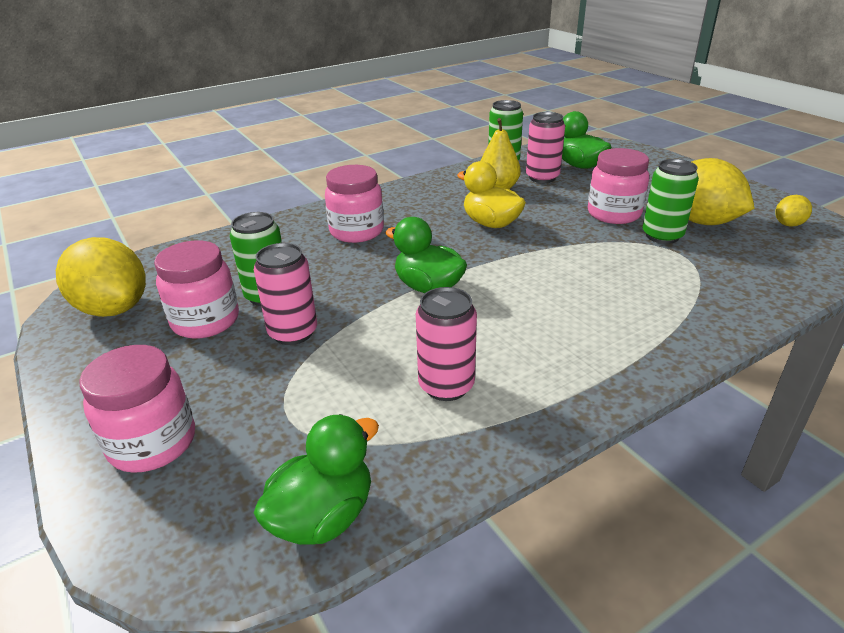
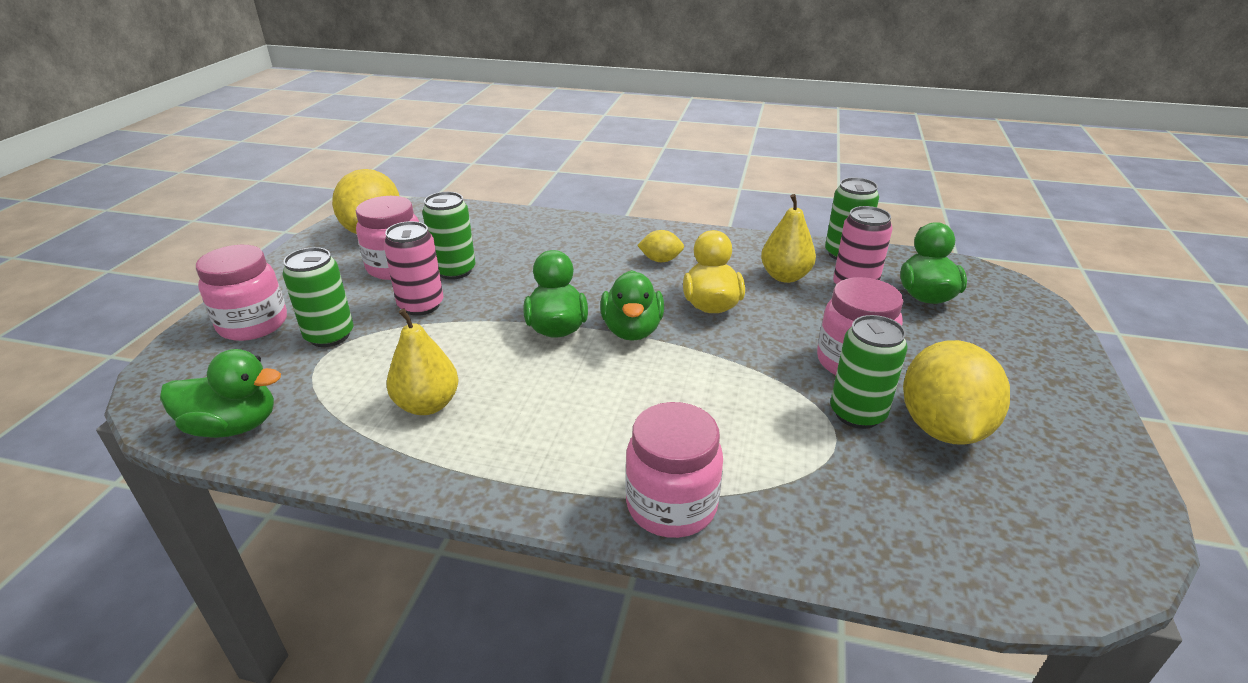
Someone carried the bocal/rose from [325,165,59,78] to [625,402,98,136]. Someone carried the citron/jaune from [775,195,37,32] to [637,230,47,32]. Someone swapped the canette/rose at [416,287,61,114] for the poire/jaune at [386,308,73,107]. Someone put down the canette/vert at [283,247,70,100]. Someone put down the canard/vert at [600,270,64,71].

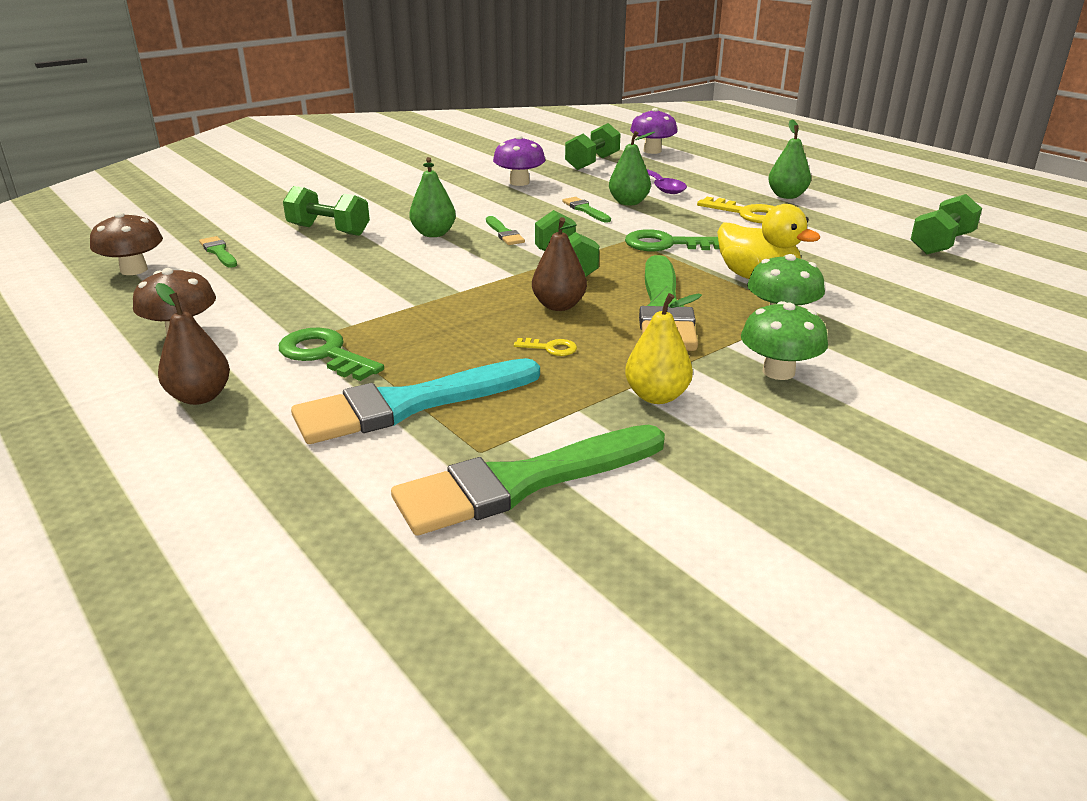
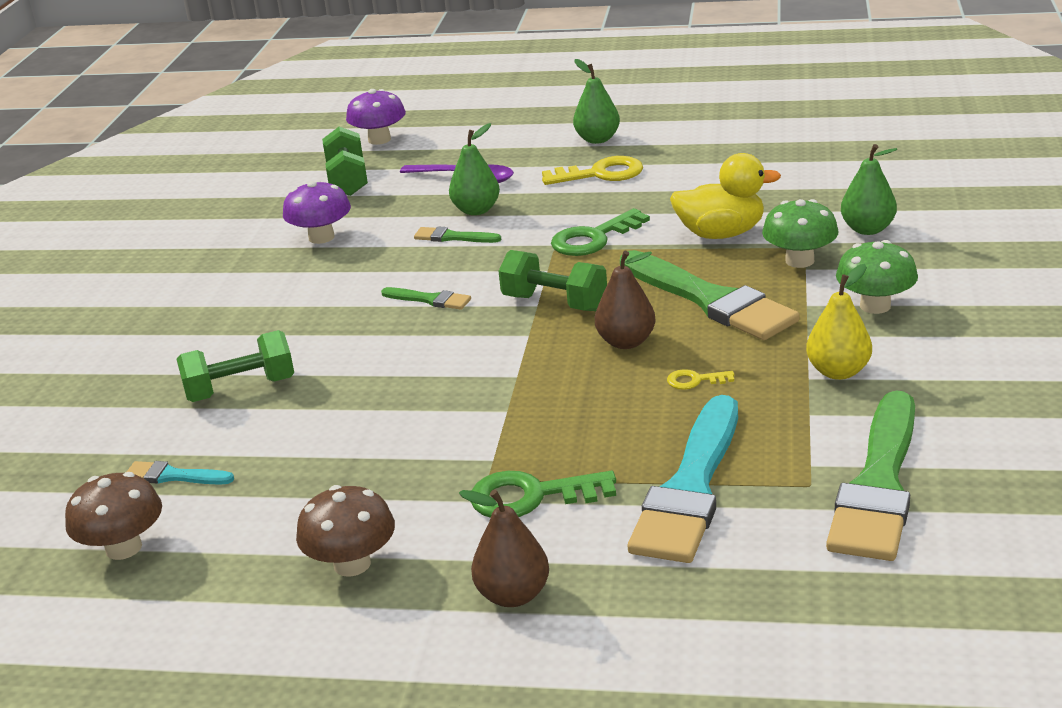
Someone carried the poire/vert from [409,157,47,80] to [841,144,56,91]. Someone took away the haltère/vert at [910,194,72,60]. Someone repainted the pinceau/vert at [199,236,38,32], which became the pinceau/turquoise at [127,461,107,23]. Someone rotated the clé/jaune at [514,338,63,18] by 150 degrees counterclockwise.

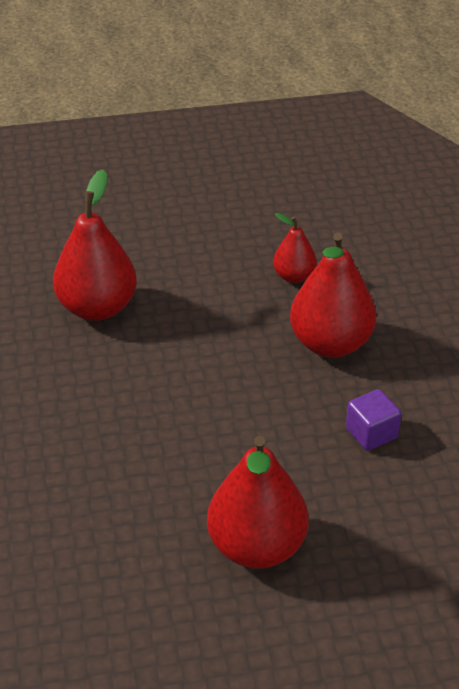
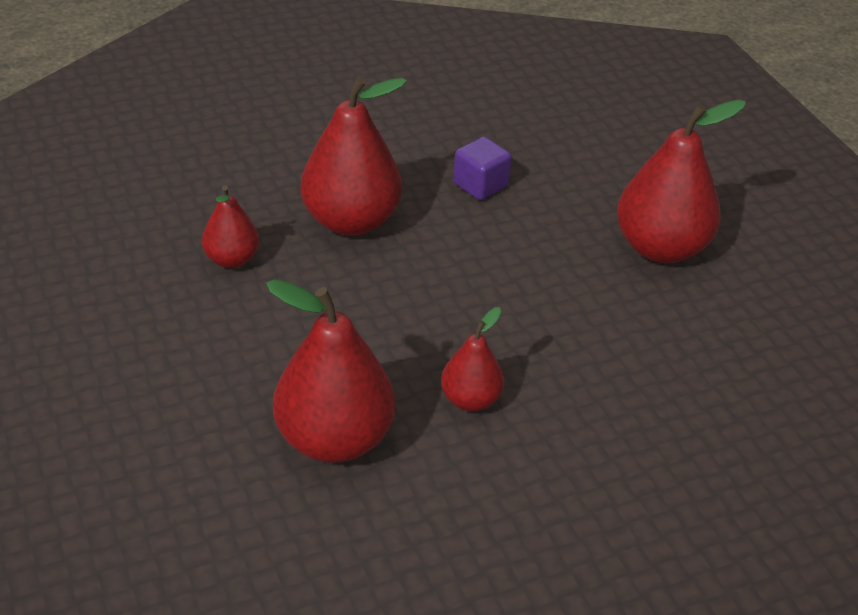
Someone put down the poire/rouge at [441,307,63,105].

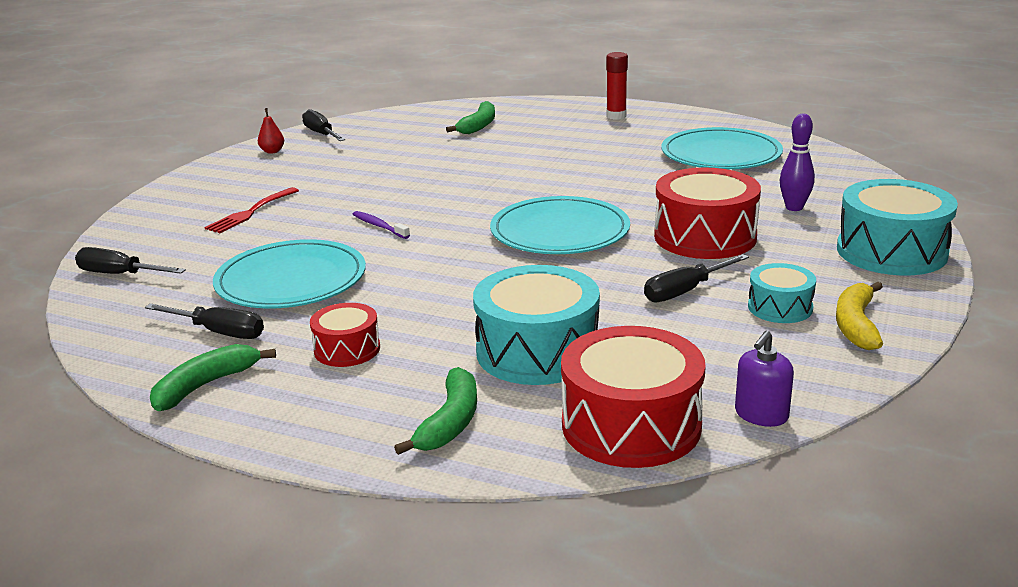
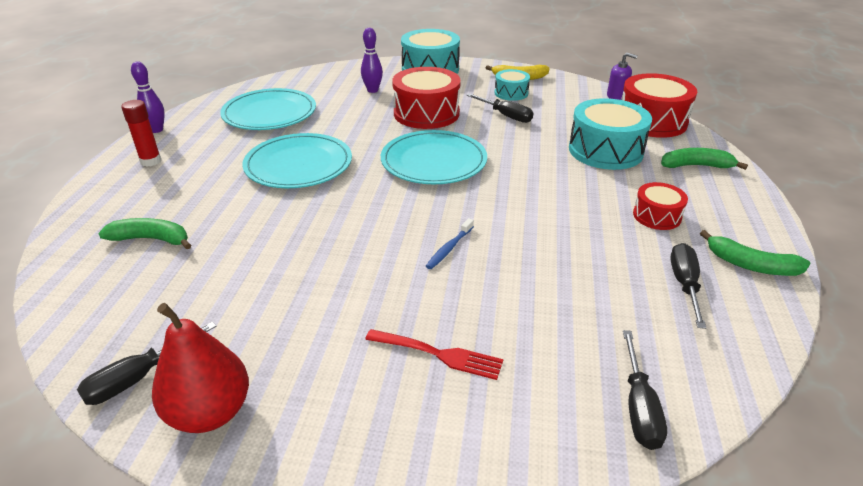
Someone scaled the poire/rouge at [258,108,26,46] by 2.18. Someone repainted the brosse à dents/violet at [353,211,57,28], which became the brosse à dents/bleu at [426,218,48,51]. Someone carried the assiette/turquoise from [213,239,153,70] to [242,133,110,55]. Someone put down the quille/violet at [131,61,34,72].

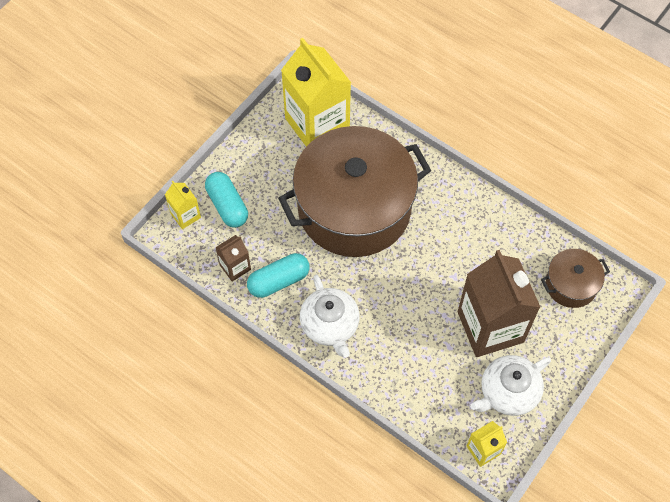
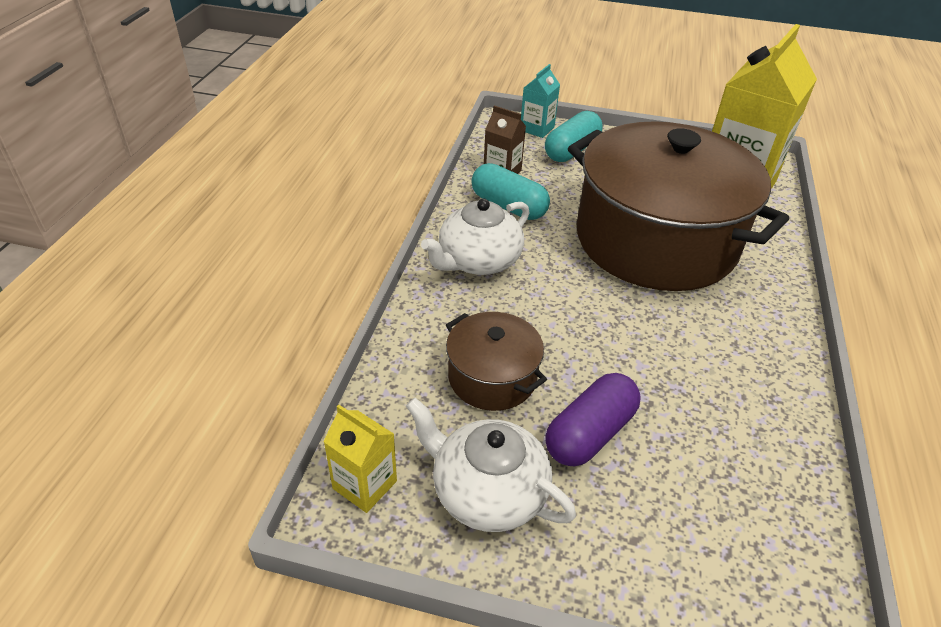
Someone repainted the brique de lait/jaune at [165,181,36,48], which became the brique de lait/turquoise at [521,64,39,74]. Someone carried the marmite/marron from [541,249,69,59] to [446,312,101,99]. Someone swapped the brique de lait/marron at [458,250,82,107] for the gélule/violet at [545,373,96,93].

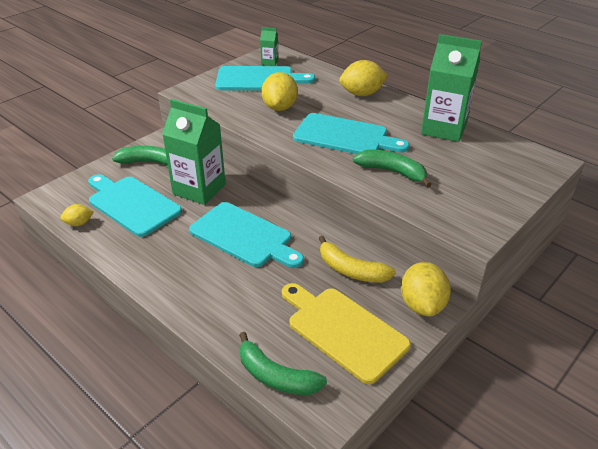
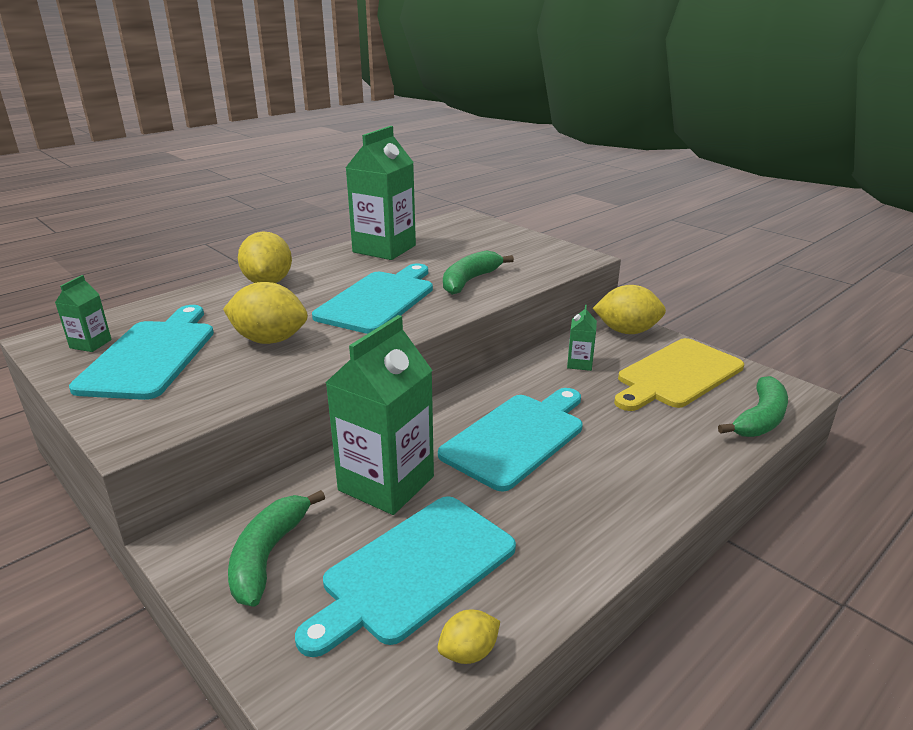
Someone rotated the citron/jaune at [60,204,33,22] by 75 degrees clockwise. Someone swapped the banane/jaune at [318,236,78,47] for the brique de lait/vert at [567,305,30,66].

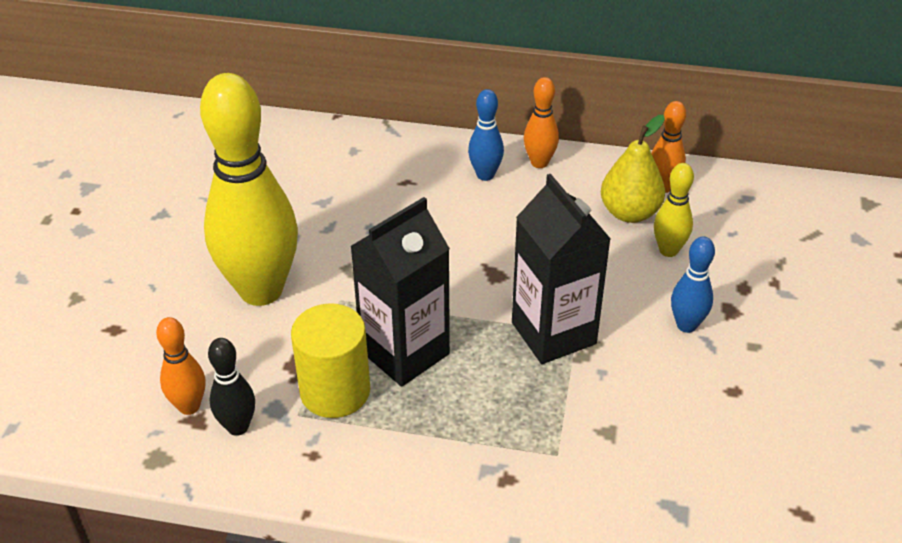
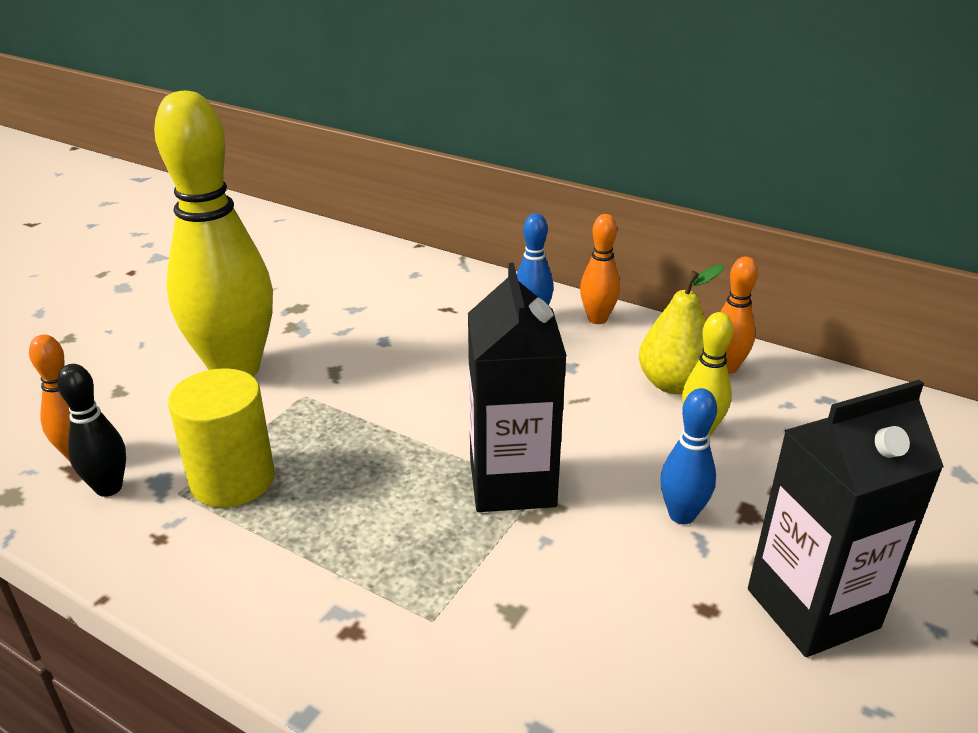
Someone carried the brique de lait/noir from [350,197,100,190] to [748,380,196,277].

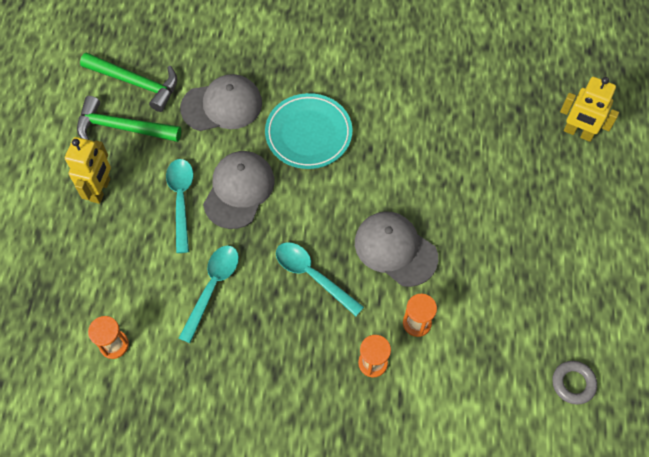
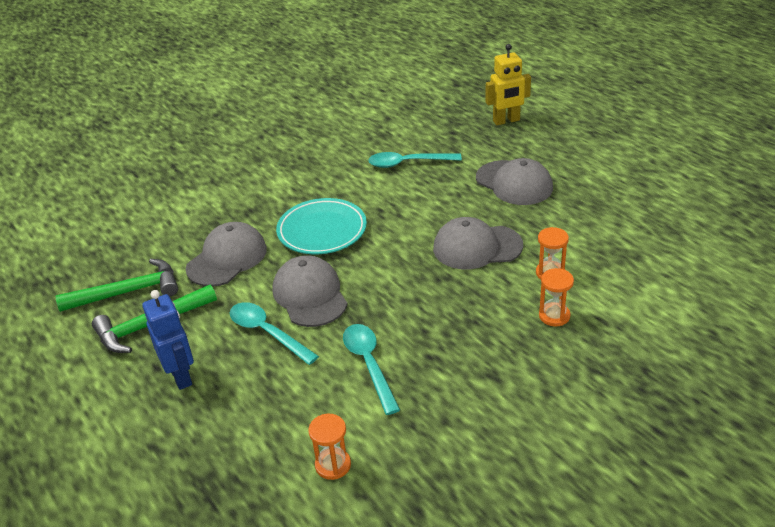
Someone repainted the robot/jaune at [65,137,46,67], which became the robot/bleu at [142,290,52,100]. Someone carried the cuillère/turquoise from [276,242,88,74] to [368,152,94,16]. Someone took away the anneau/gris at [552,361,45,43]. Someone put down the casquette/gris at [476,158,77,47].

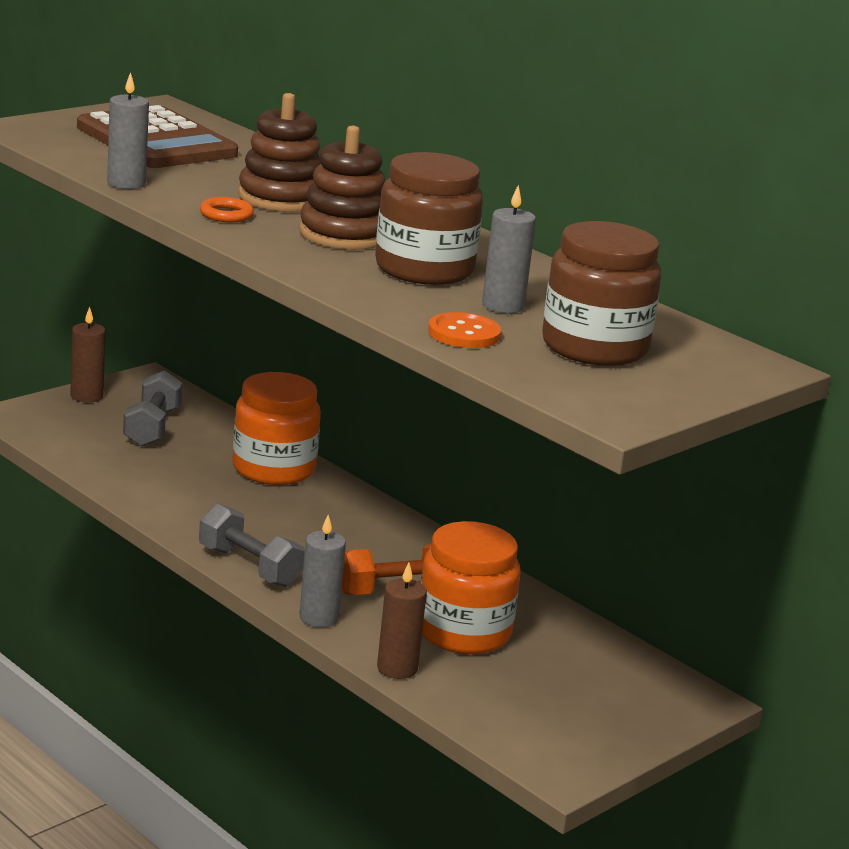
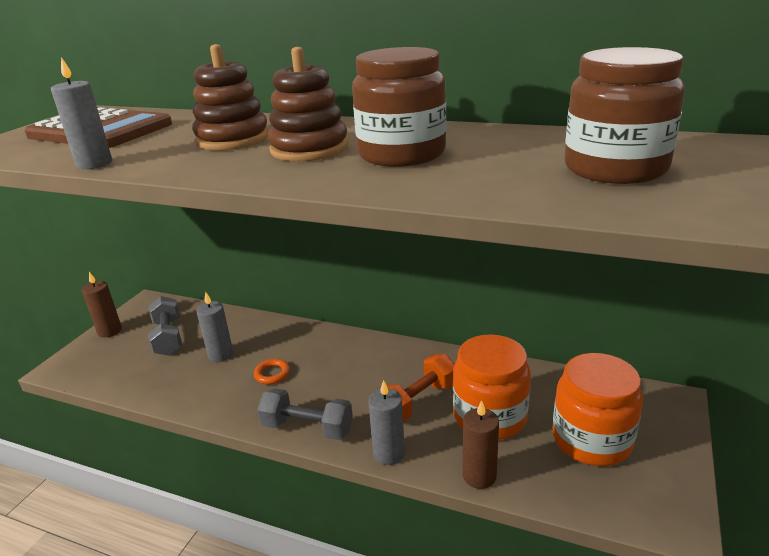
Someone carried the bougie/gris from [482,185,54,128] to [196,292,37,70]. Someone carried the anneau/orange from [200,197,54,25] to [254,359,36,25]. Someone took away the bouton/orange at [428,312,73,36]. Someone carried the bocal/orange from [233,372,88,113] to [553,353,90,113].

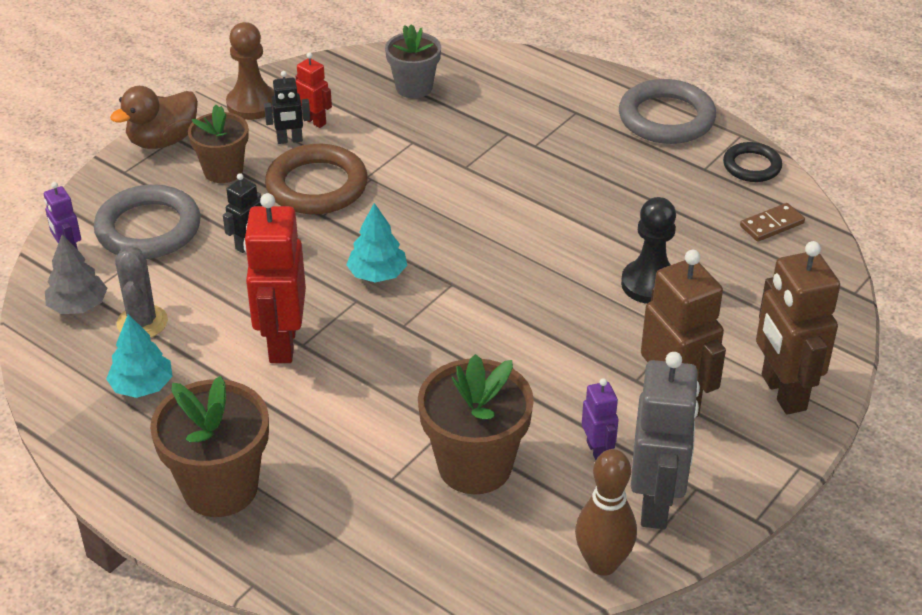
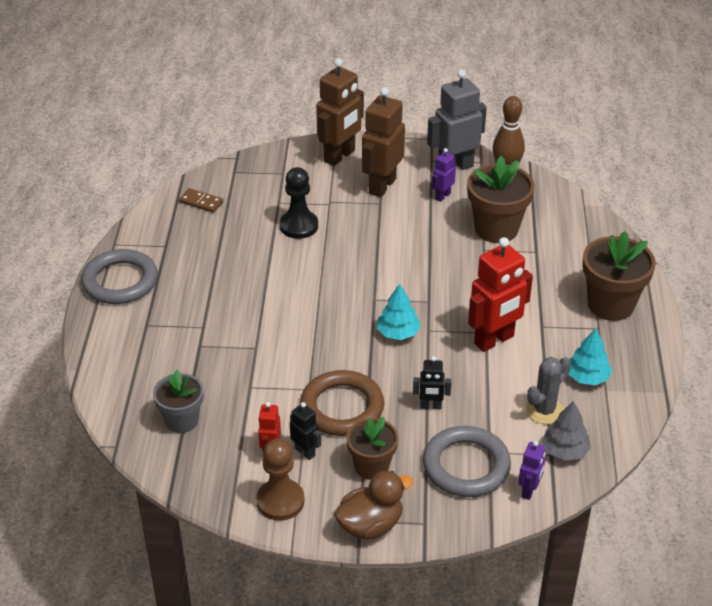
Someone rotated the canard/marron at [110,86,88,63] by 45 degrees counterclockwise. Someone took away the anneau/noir at [723,142,59,40].

